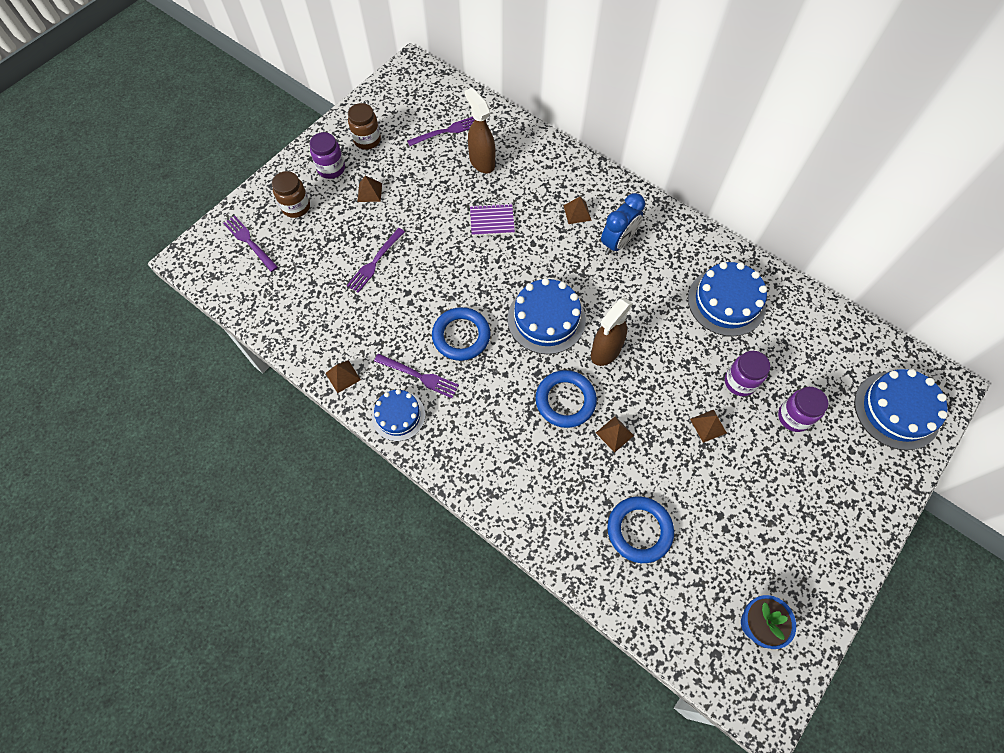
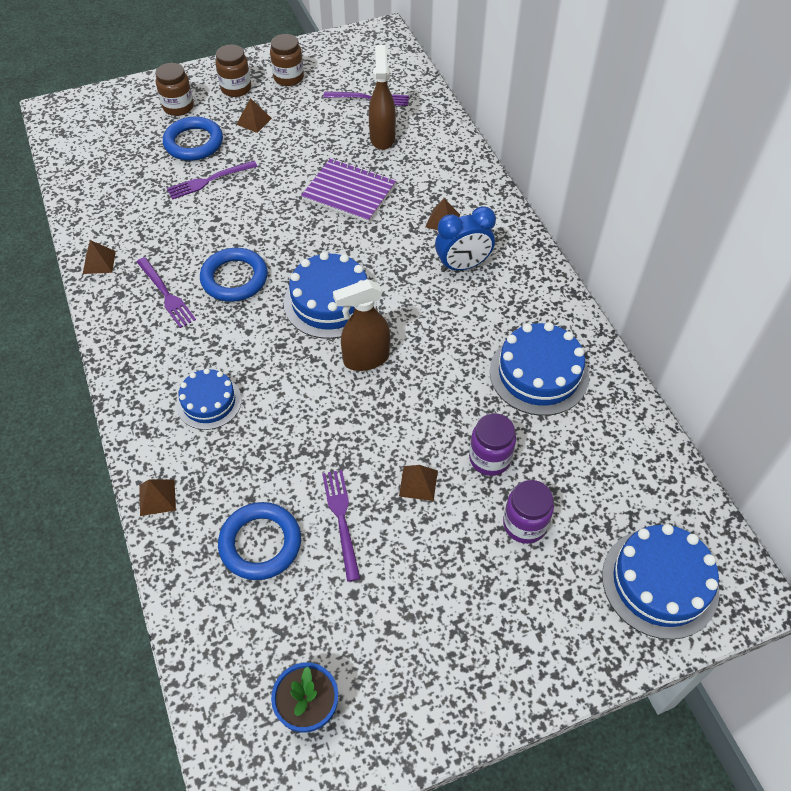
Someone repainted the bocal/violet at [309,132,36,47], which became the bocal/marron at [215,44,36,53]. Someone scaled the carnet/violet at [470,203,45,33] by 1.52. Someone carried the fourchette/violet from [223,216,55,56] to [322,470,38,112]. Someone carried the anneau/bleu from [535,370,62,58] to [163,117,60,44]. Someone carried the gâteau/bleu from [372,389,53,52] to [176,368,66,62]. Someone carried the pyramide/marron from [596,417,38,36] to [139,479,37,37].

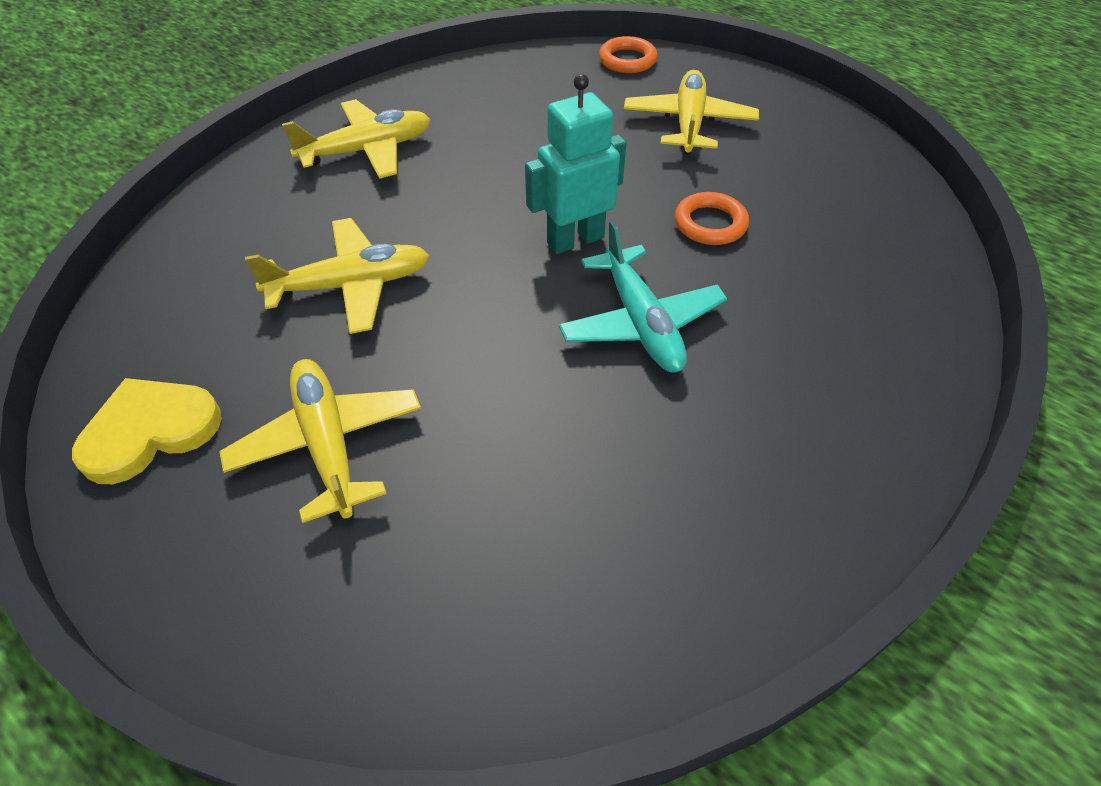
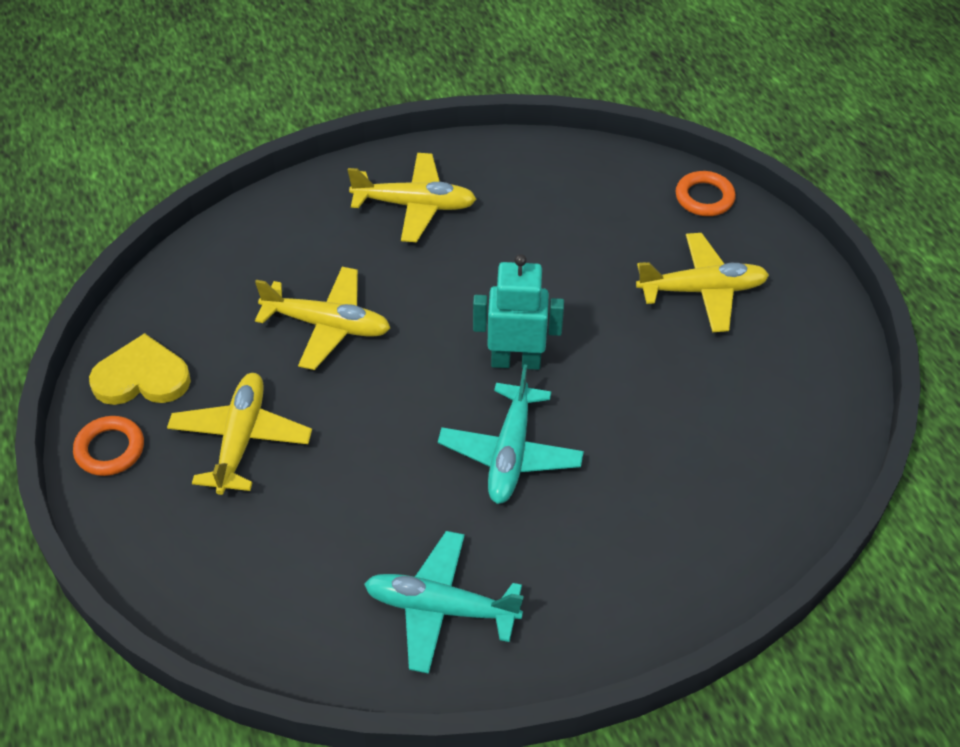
Someone rotated the avion/jaune at [624,70,135,85] by 45 degrees clockwise. Someone carried the anneau/orange from [675,192,74,53] to [73,416,71,60]. Someone put down the avion/turquoise at [364,531,160,143].

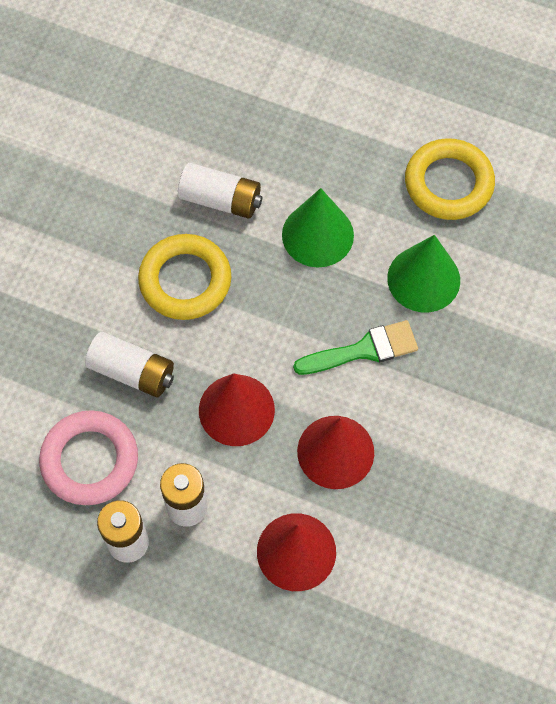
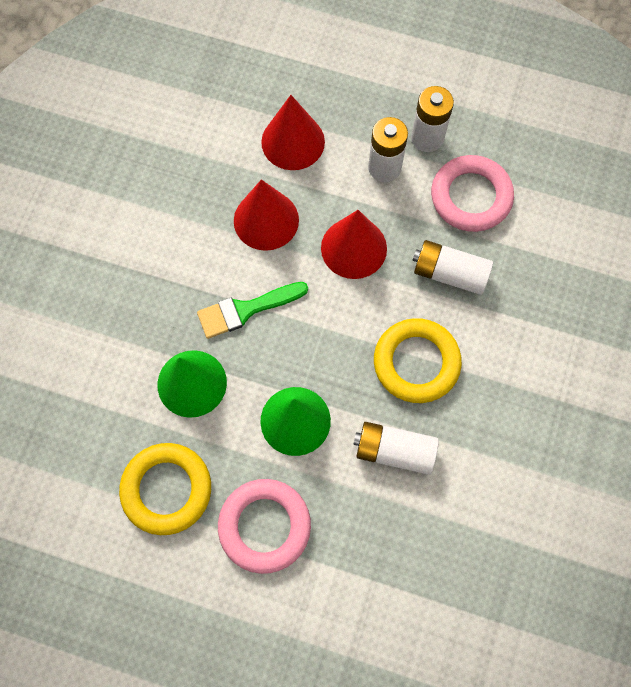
Someone put down the anneau/rose at [218,479,93,95].

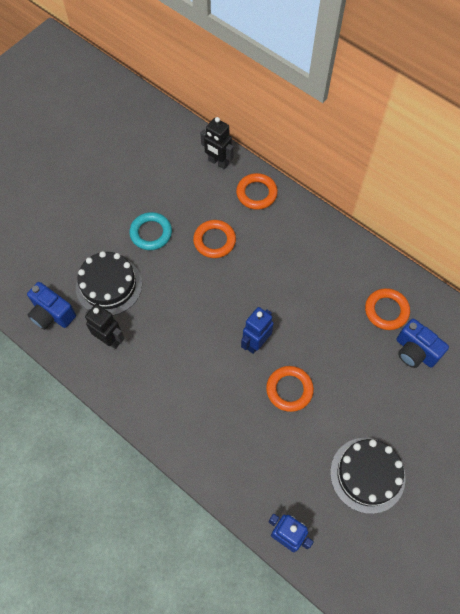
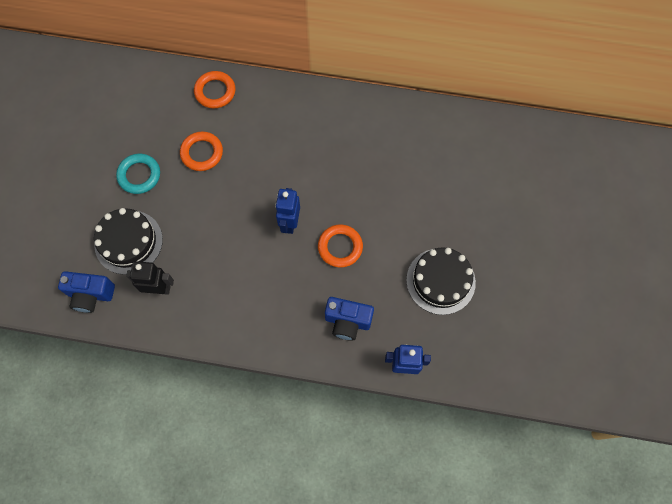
Someone took away the robot/noir at [201,117,33,53]. Someone took away the anneau/orange at [365,288,45,42]. Someone carried the appareil photo/bleu from [396,319,53,49] to [325,297,49,44].

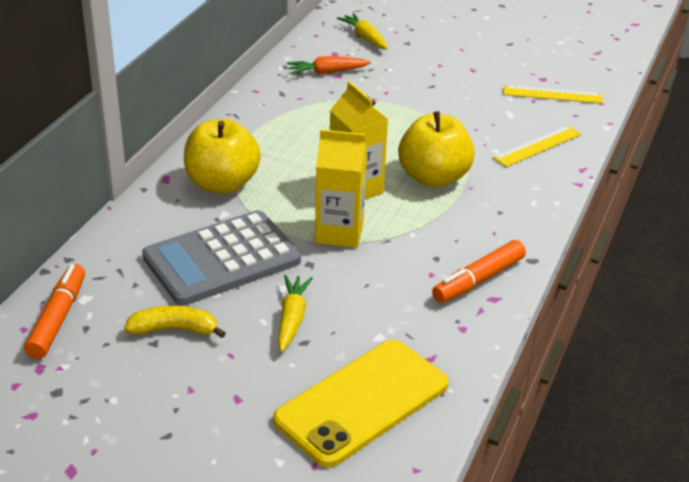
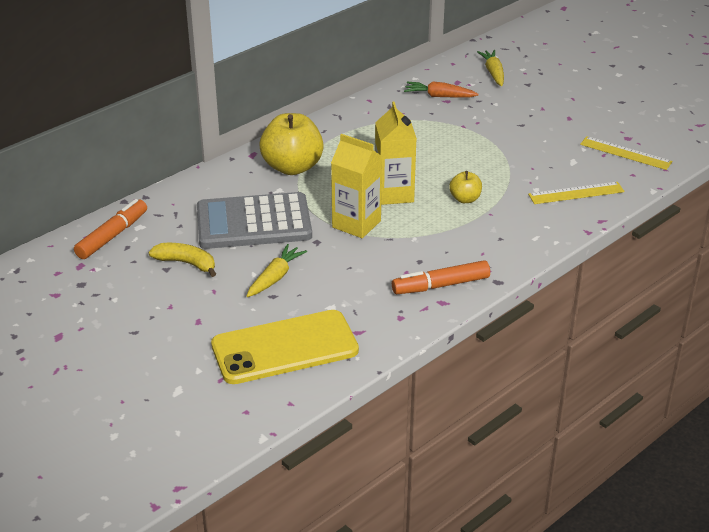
Someone scaled the pomme/jaune at [398,111,77,76] by 0.50.

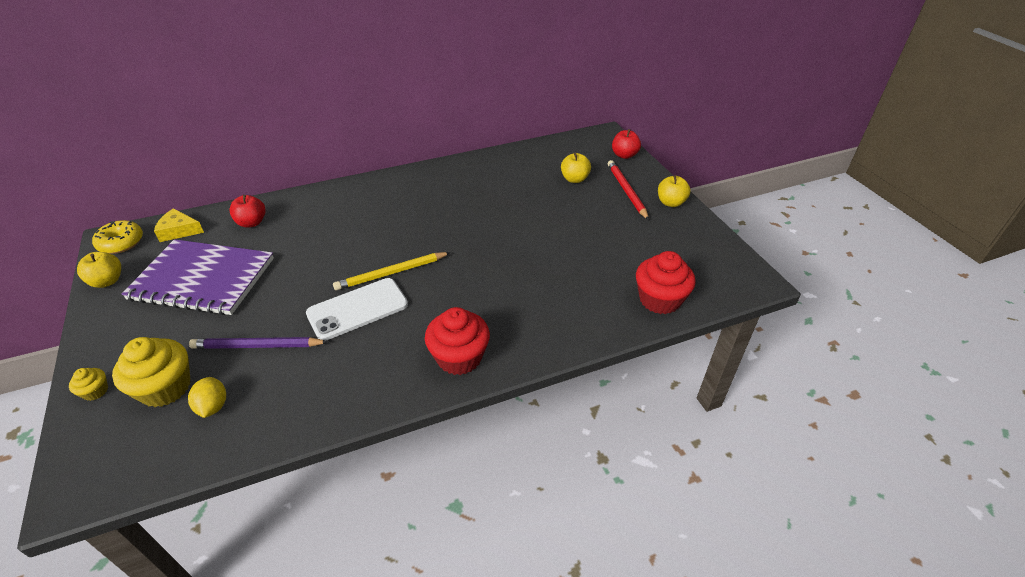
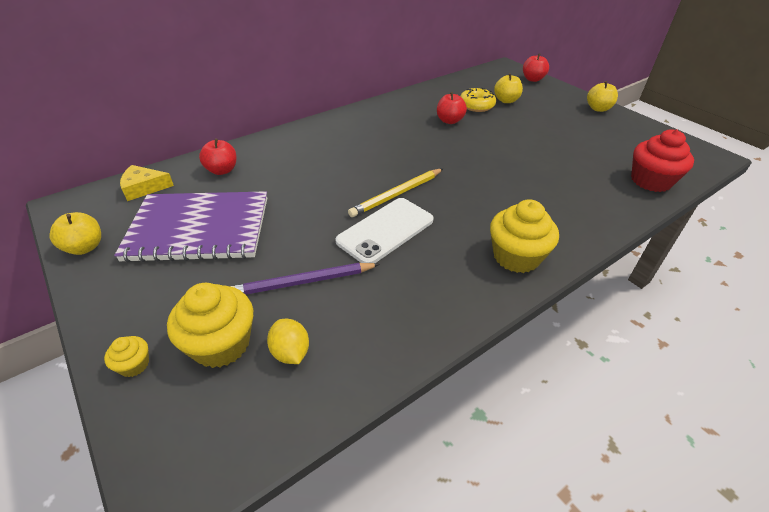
Someone took away the crayon/rouge at [608,160,41,60]. Someone carried the beignet/jaune from [92,220,51,34] to [460,87,36,25]. Someone repainted the muffin/rouge at [425,307,65,68], which became the muffin/jaune at [490,199,69,74]. Someone put down the pomme/rouge at [437,92,30,32].

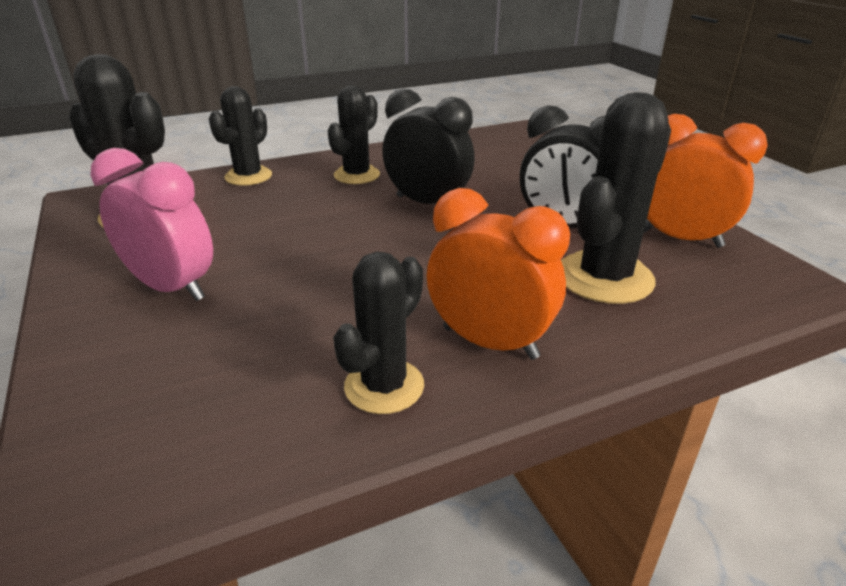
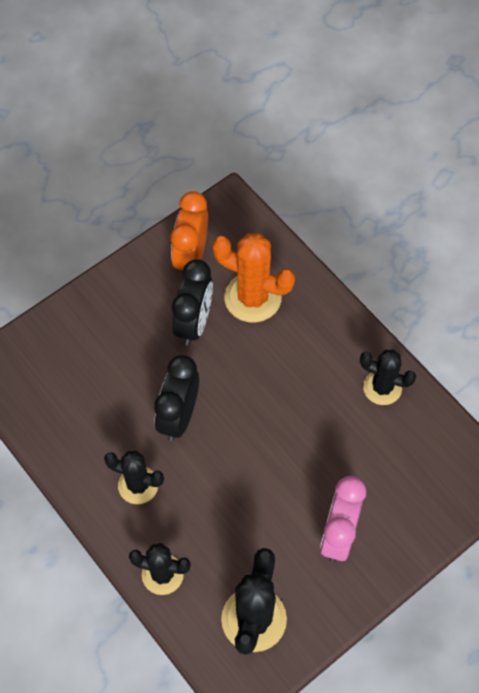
Someone repainted the cactus/noir at [561,92,110,212], which became the cactus/orange at [212,233,83,90]. Someone took away the réveil/orange at [427,188,143,172].

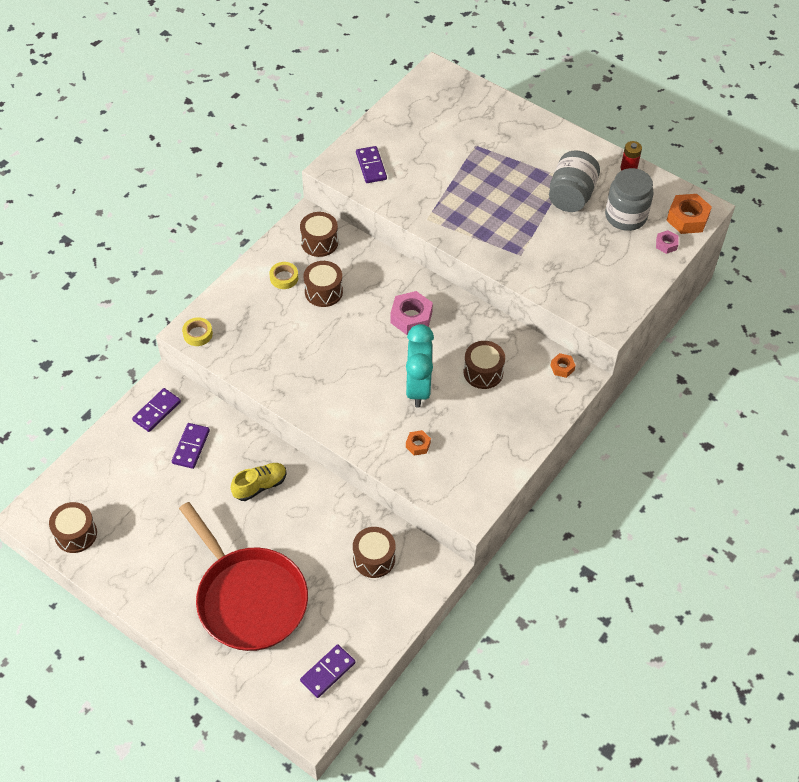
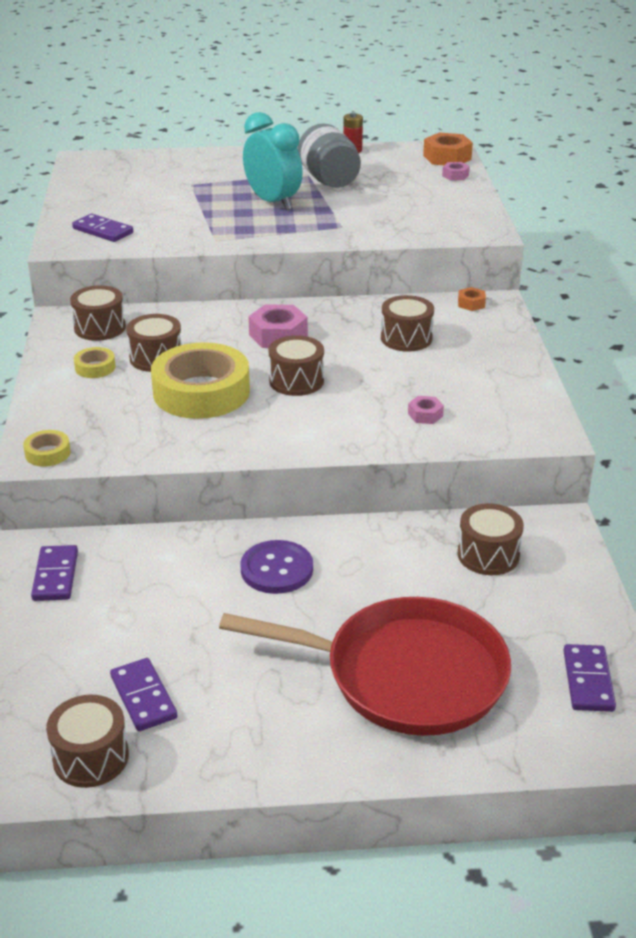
Someone took away the bocal/gris at [605,168,49,63]. Someone carried the réveil/turquoise from [406,324,28,84] to [243,112,60,99]. Someone carried the domino/violet from [172,423,38,46] to [110,658,67,73]. Someone repainted the écrou/orange at [406,430,25,26], which became the écrou/rose at [408,396,36,28]. Someone swapped the chaussure/jaune at [231,463,56,38] for the bouton/violet at [240,540,73,54]. Someone put down the tambour/marron at [269,335,55,61]. Someone put down the ruban adhésif/jaune at [151,342,99,77].

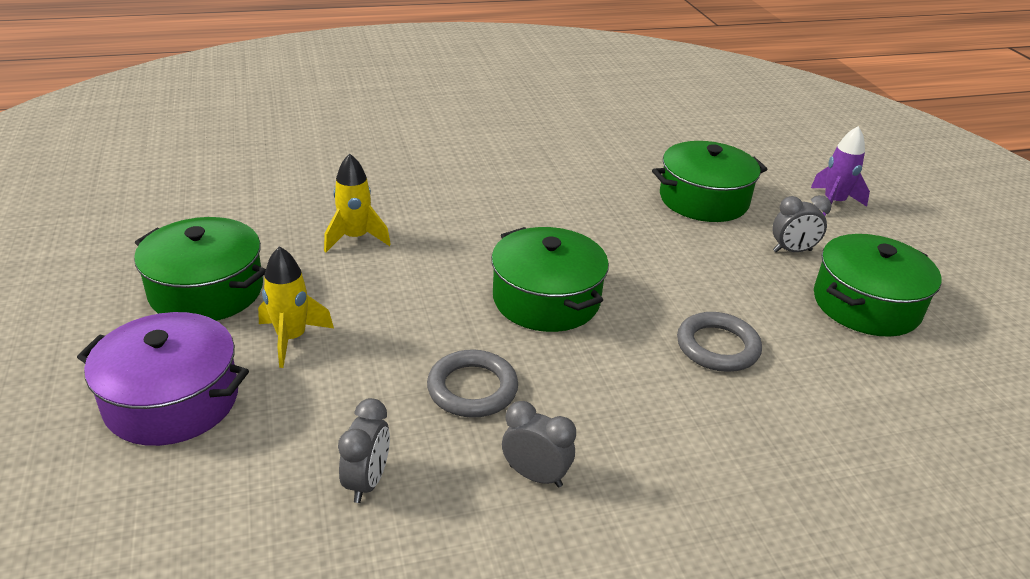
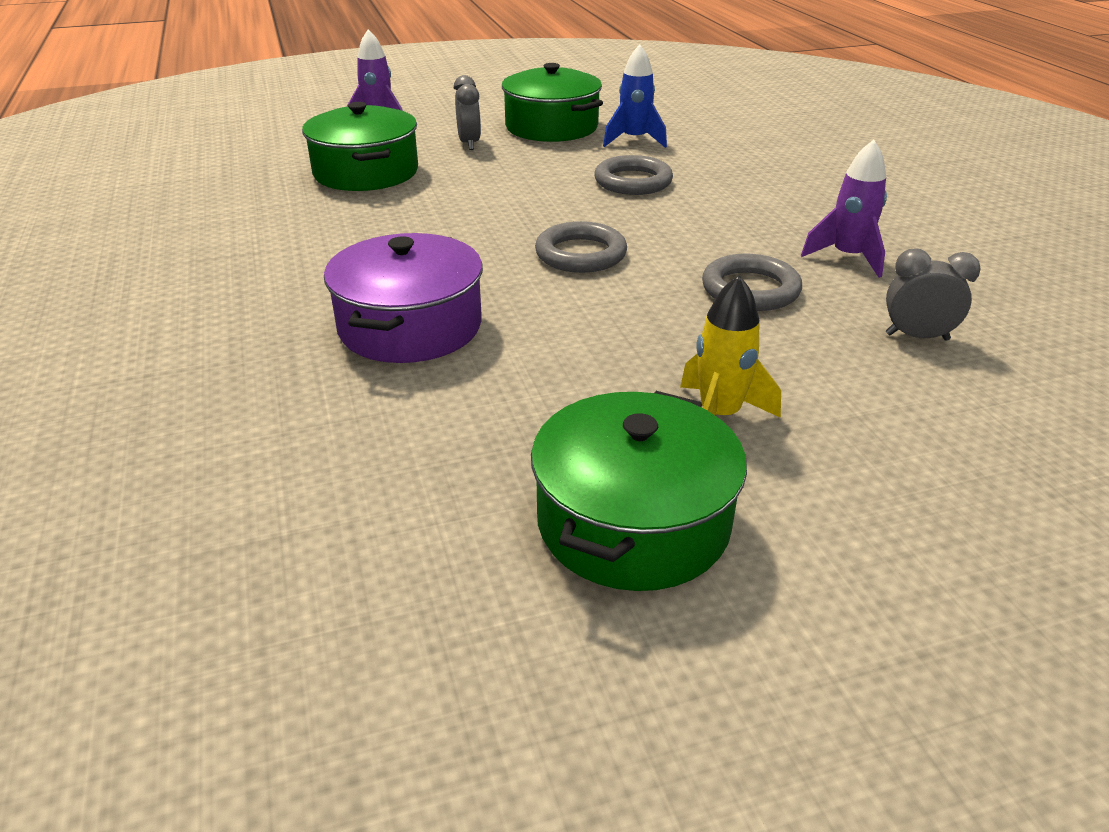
Someone took away the fusée/jaune at [324,154,67,98]. Someone swapped the marmite/vert at [491,227,118,105] for the anneau/gris at [535,221,92,52]. Someone carried the marmite/violet from [77,312,172,134] to [324,233,159,130]. Someone swapped the réveil/gris at [502,401,74,87] for the fusée/violet at [801,140,86,138]. Someone put down the fusée/bleu at [603,44,64,104].

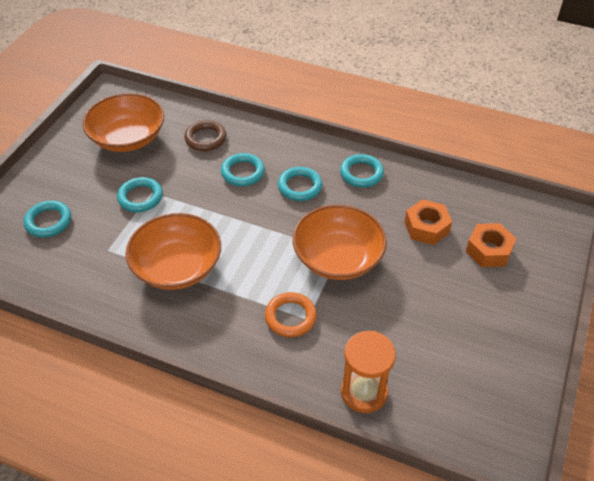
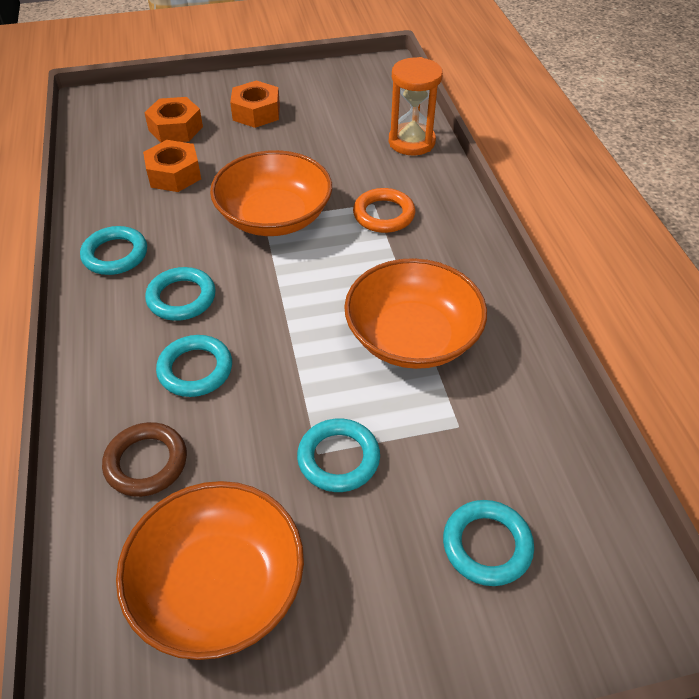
Someone put down the écrou/orange at [230,80,50,48].

